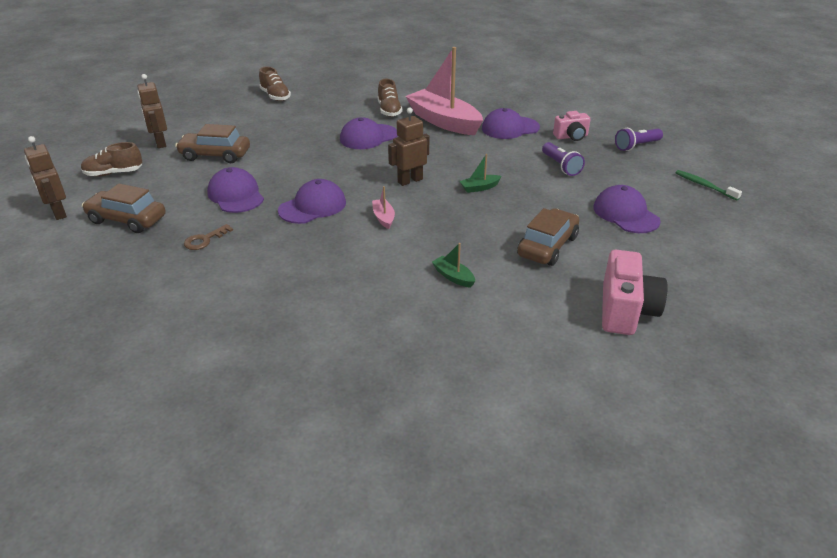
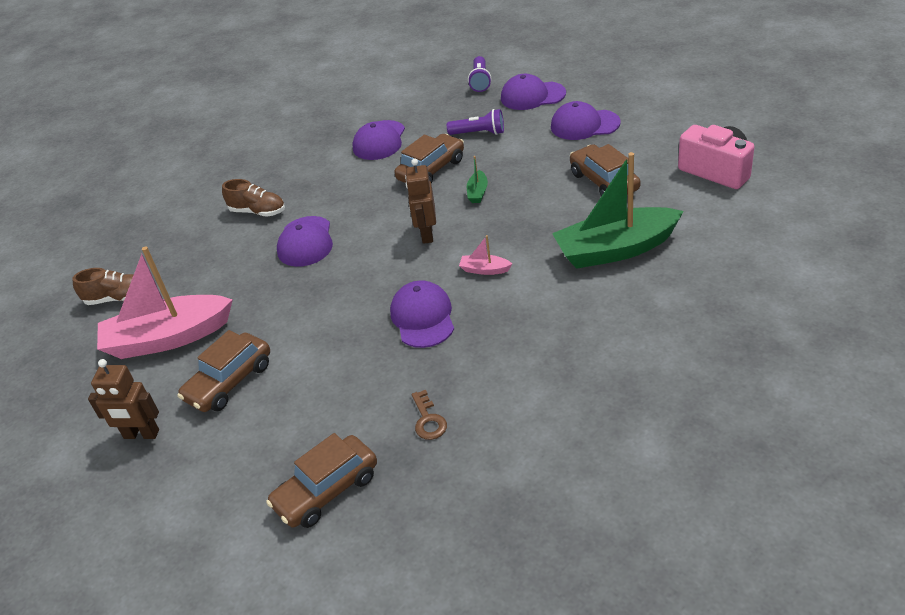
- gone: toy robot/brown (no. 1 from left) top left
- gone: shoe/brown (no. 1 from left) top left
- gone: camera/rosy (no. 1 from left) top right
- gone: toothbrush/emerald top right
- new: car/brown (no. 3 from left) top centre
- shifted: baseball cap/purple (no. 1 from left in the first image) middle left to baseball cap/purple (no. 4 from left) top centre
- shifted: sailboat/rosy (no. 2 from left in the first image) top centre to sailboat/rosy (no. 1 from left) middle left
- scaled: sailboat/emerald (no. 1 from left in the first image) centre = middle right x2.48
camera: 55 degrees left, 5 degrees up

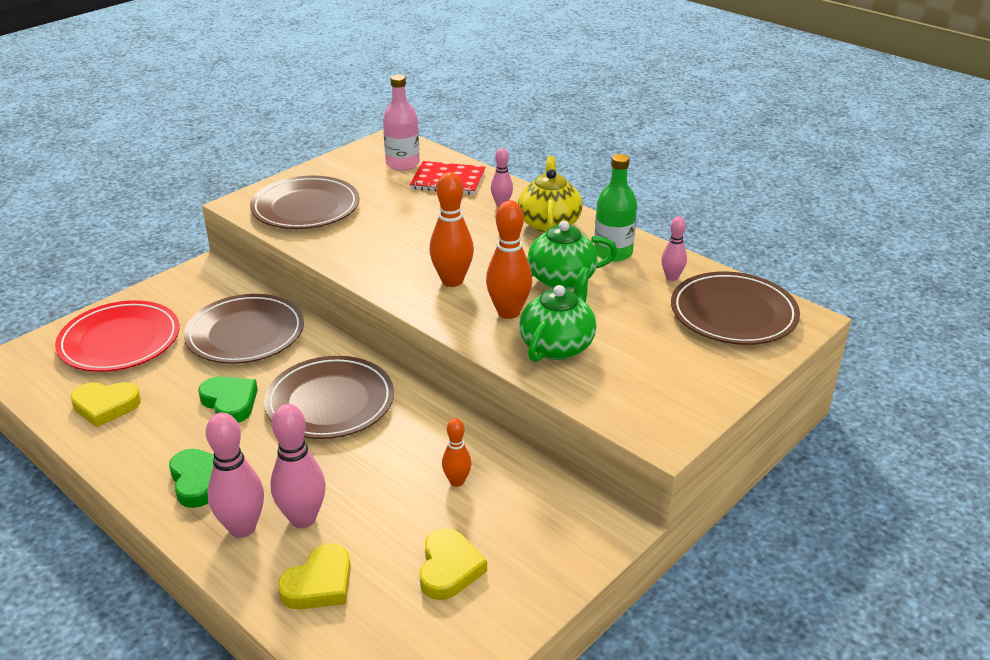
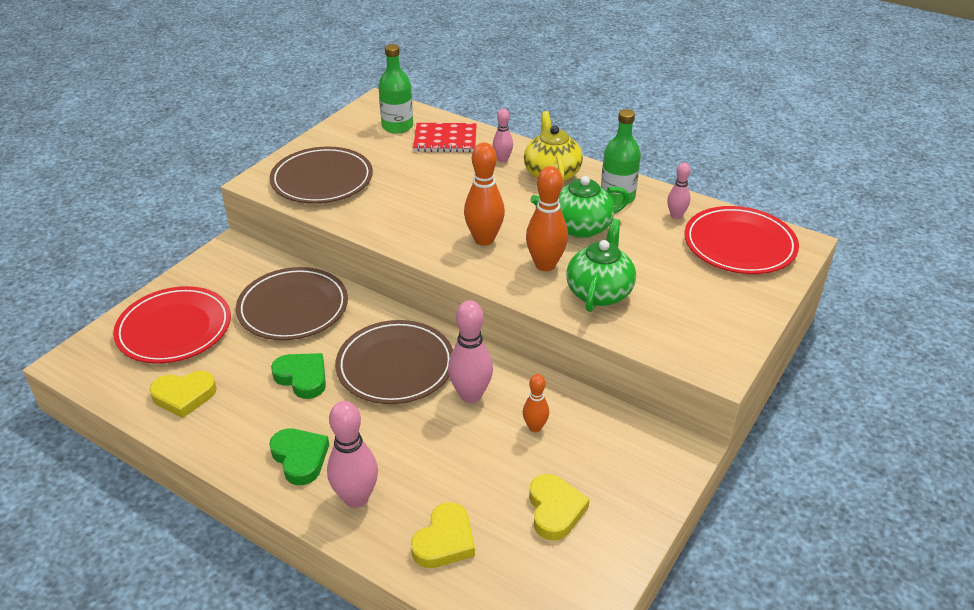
- shifted: bowling pin/rosy (no. 2 from left) bottom left to centre
- repainted: drink bottle/rosy top centre to drink bottle/emerald (no. 1 from left) top centre
- repainted: dinner plate/brown (no. 4 from left) middle right to dinner plate/crimson (no. 2 from left) middle right
camera: 10 degrees left, 5 degrees up

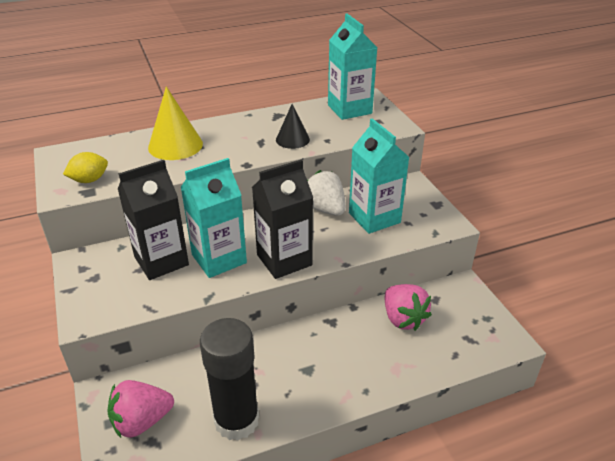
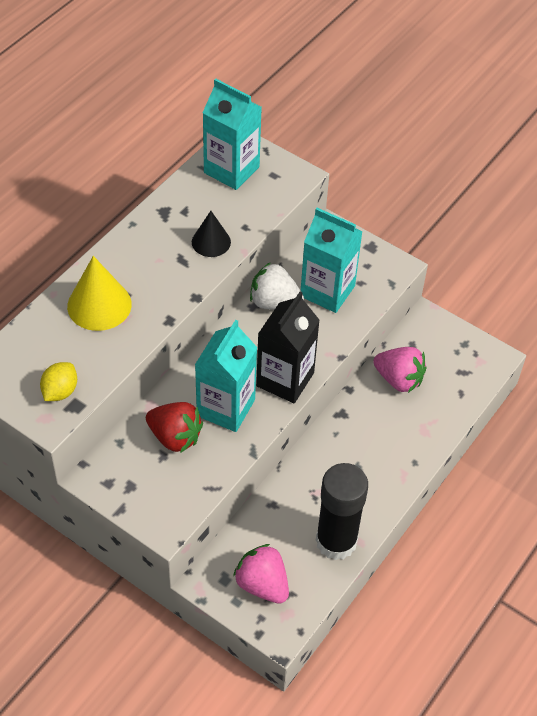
- swapped: juice carton/ebony (no. 1 from left) middle left to berry/crimson middle left
- rotated: berry/rosy (no. 1 from left) bottom left = bottom centre 105 degrees clockwise
camera: 35 degrees left, 15 degrees up

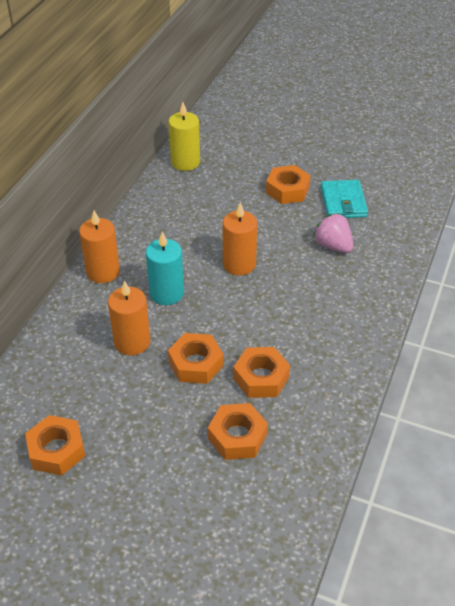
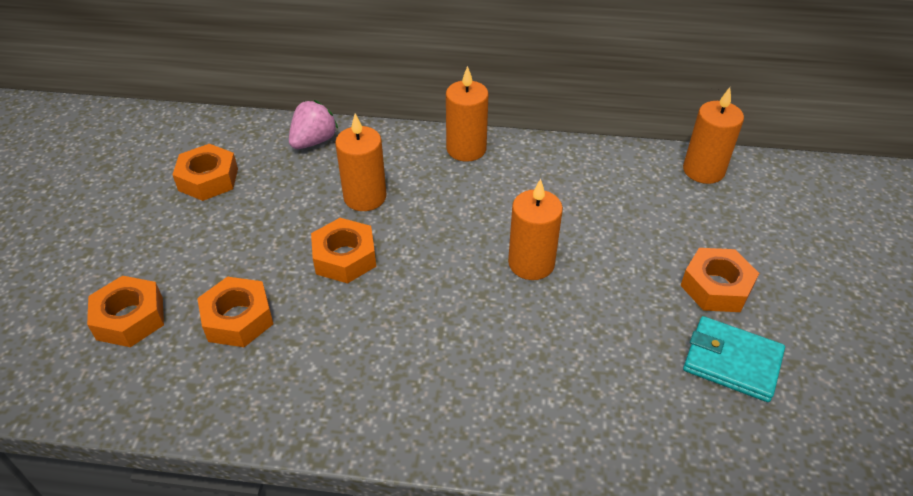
- gone: wax candle/turquoise centre
- shifted: nut/orange (no. 4 from left in the first image) centre to nut/orange (no. 1 from left) middle left
- shifted: berry/rosy middle right to top centre
- repainted: wax candle/yellow top centre to wax candle/orange (no. 4 from left) top right
- rotated: billfold/turquoise top right = bottom right 45 degrees clockwise
camera: 75 degrees right, 0 degrees up

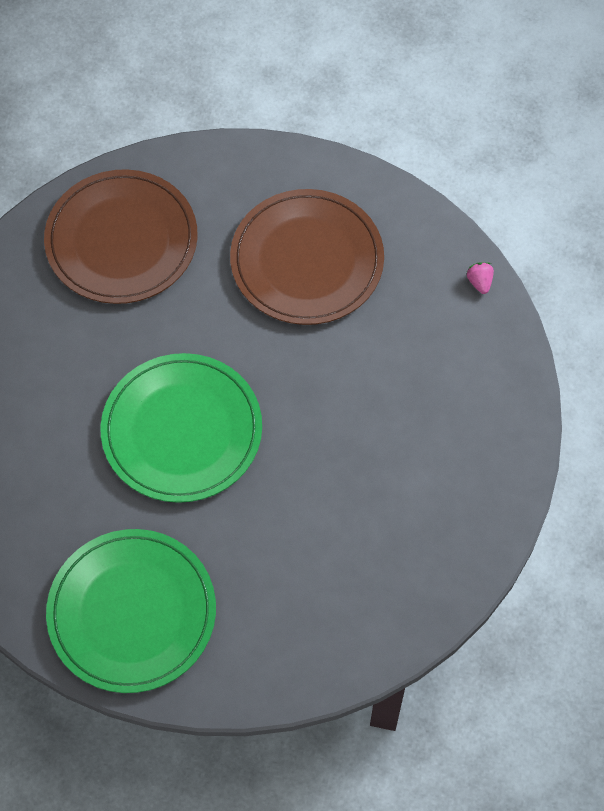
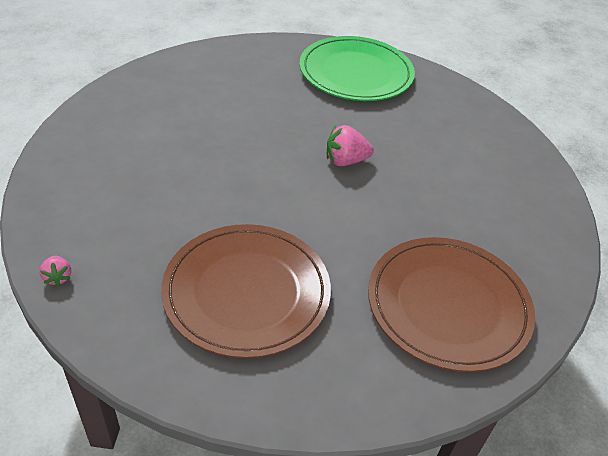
- swapped: dinner plate/emerald (no. 2 from left) middle left to berry/rosy (no. 2 from left) top centre
camera: 170 degrees right, 20 degrees down

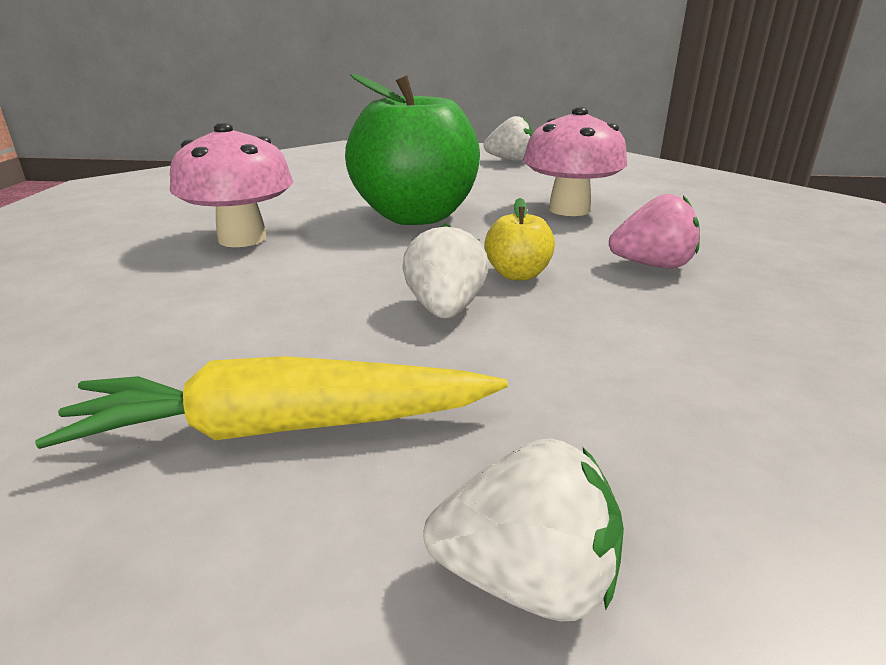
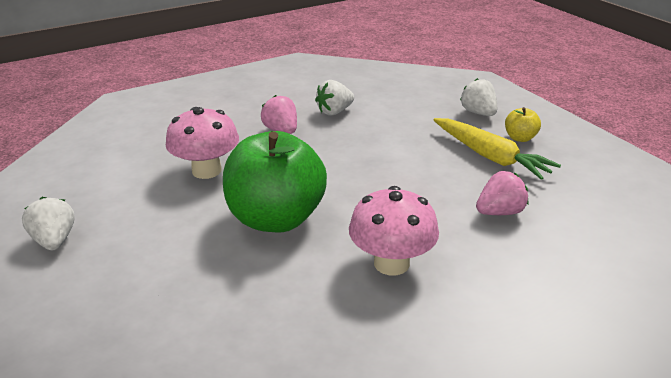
- new: berry/rosy (no. 2 from left) middle right
- shifted: berry/pure white (no. 1 from left in the first image) centre to berry/pure white (no. 2 from left) top centre
- shifted: apple/yellow centre to top right
camera: 125 degrees left, 5 degrees up

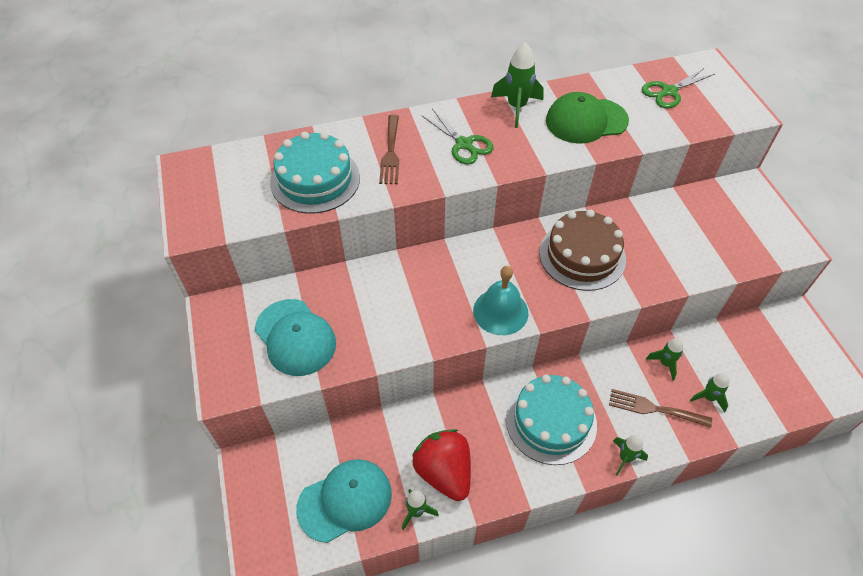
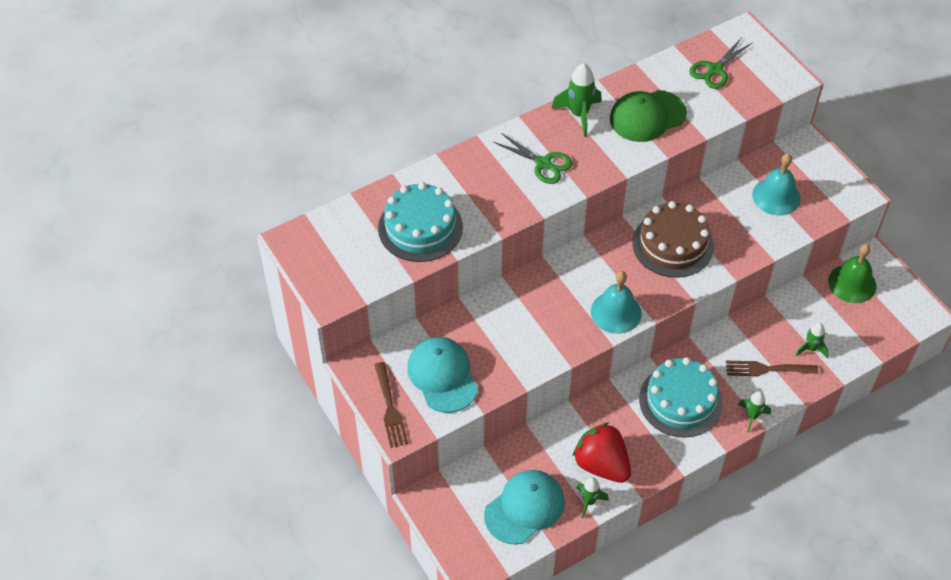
- gone: rocket/emerald (no. 4 from left) middle right
- new: school bell/turquoise (no. 2 from left) top right
- new: school bell/emerald middle right
- shifted: table fork/brown (no. 1 from left) top centre to bottom centre
- rotated: baseball cap/turquoise (no. 1 from left) centre = centre 150 degrees counterclockwise
camera: 15 degrees left, 0 degrees up

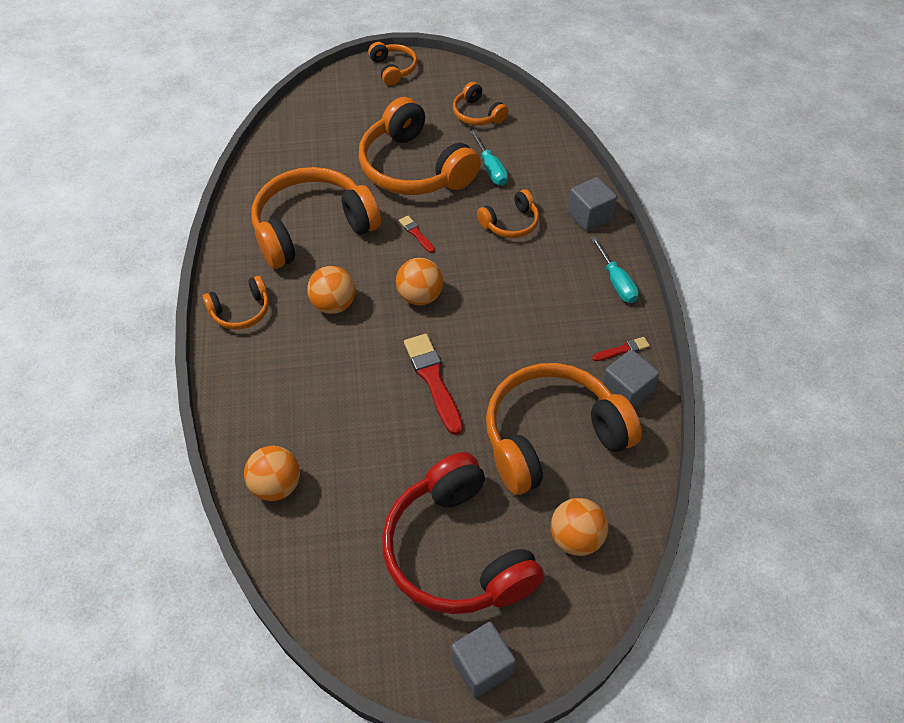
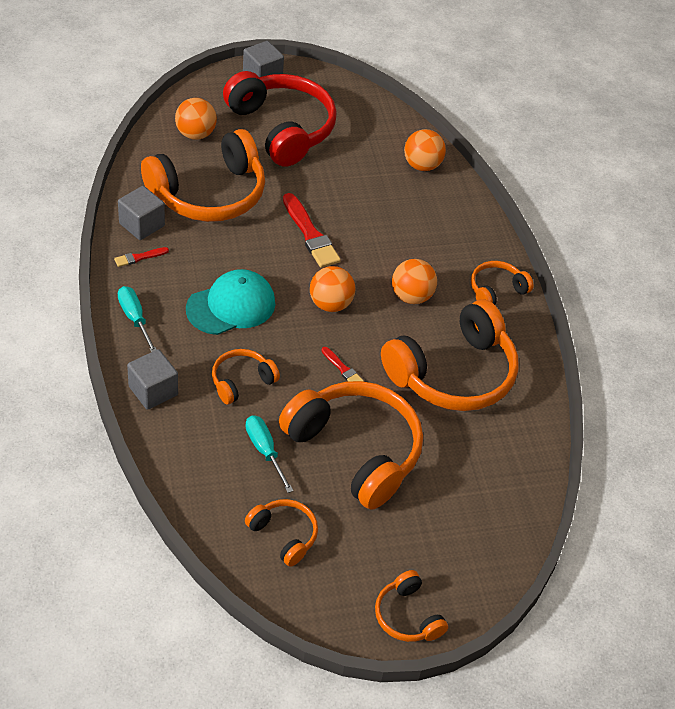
- new: baseball cap/turquoise centre
camera: 170 degrees right, 5 degrees down

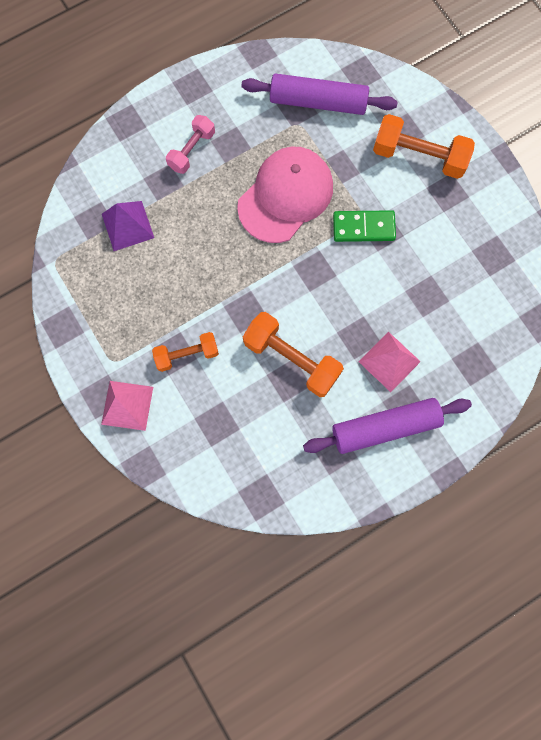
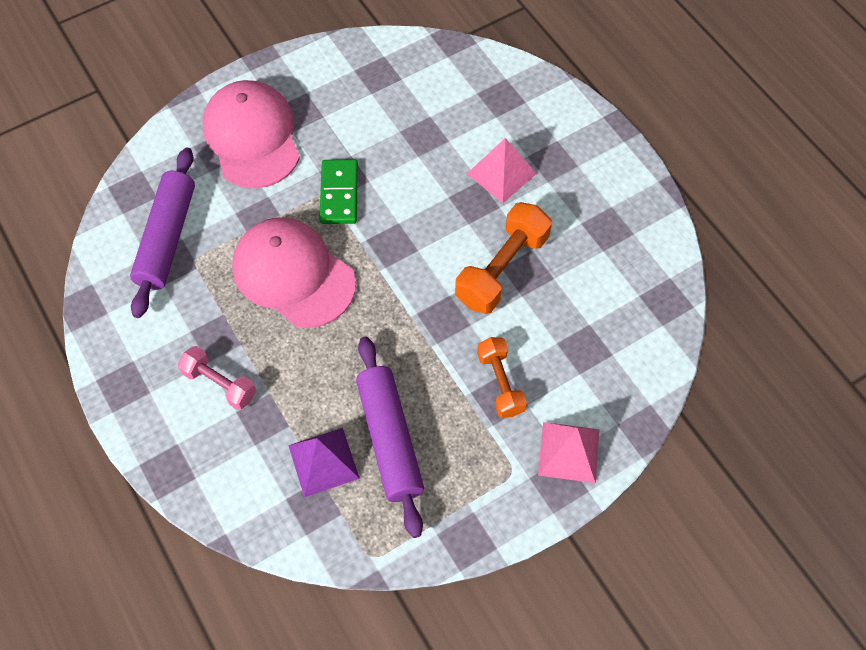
- shifted: pastry roller/purple (no. 2 from left) middle right to bottom centre
- swapped: dumbbell/orange (no. 3 from left) top right to baseball cap/rosy (no. 1 from left) top left
camera: 90 degrees left, 15 degrees down

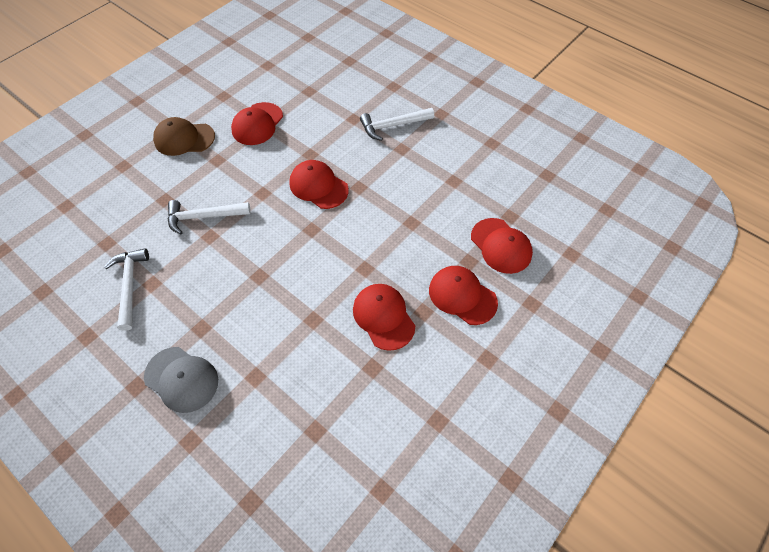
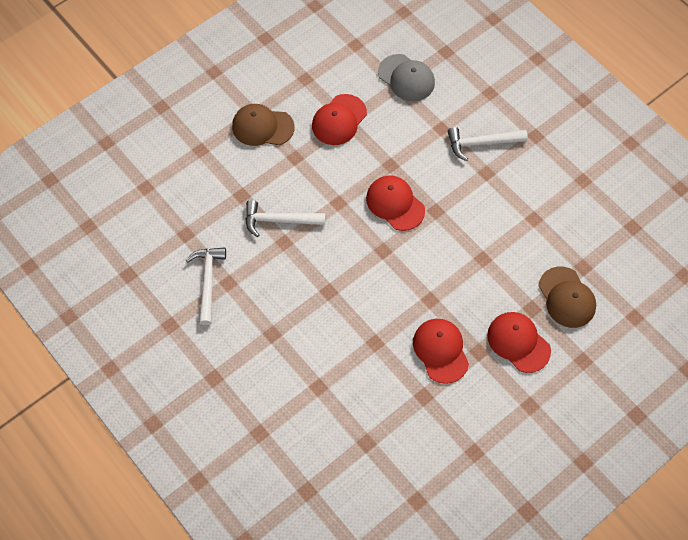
- shifted: baseball cap/gray bottom left to top centre
- repainted: baseball cap/crimson (no. 5 from left) centre to baseball cap/brown (no. 2 from left) middle right
camera: 10 degrees right, 5 degrees up

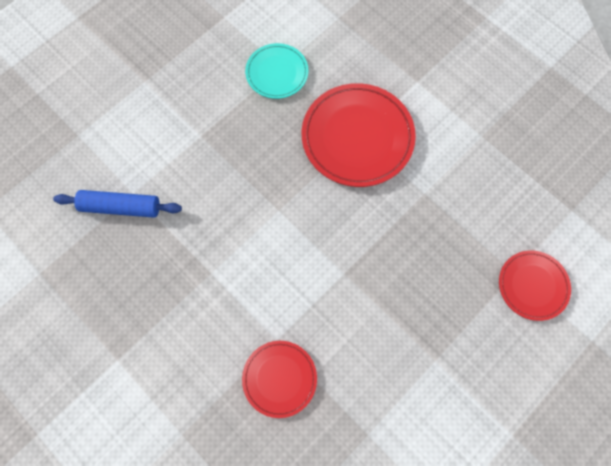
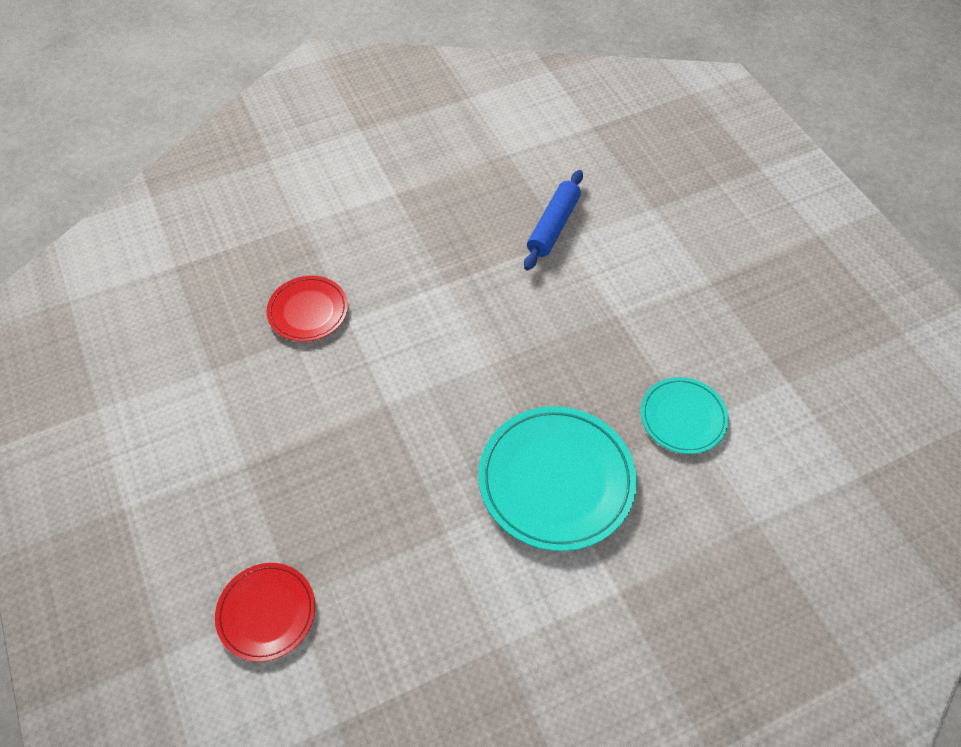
- repainted: dinner plate/crimson (no. 2 from left) top centre to dinner plate/turquoise (no. 1 from left) centre
camera: 110 degrees right, 15 degrees down

